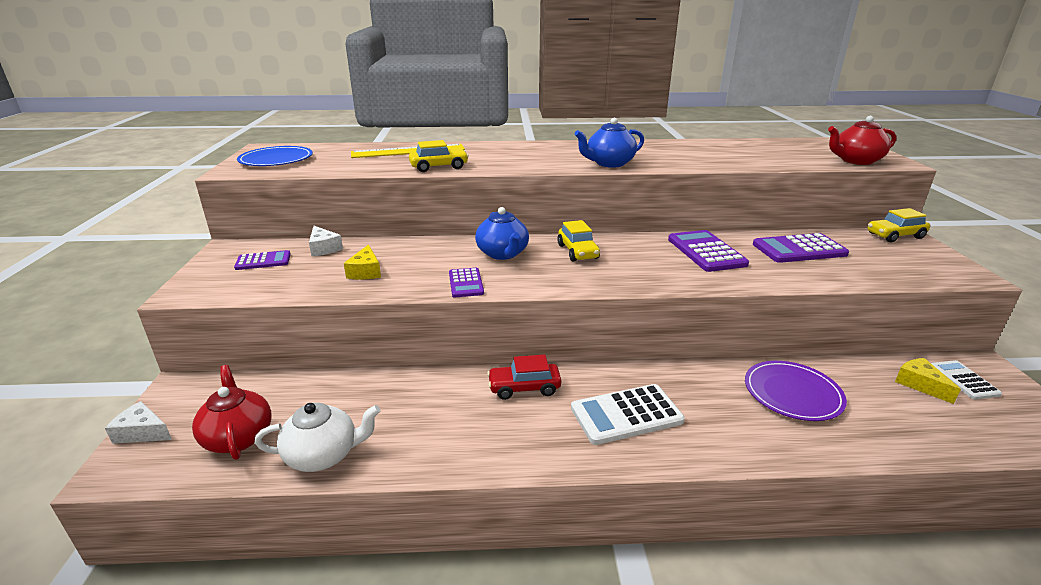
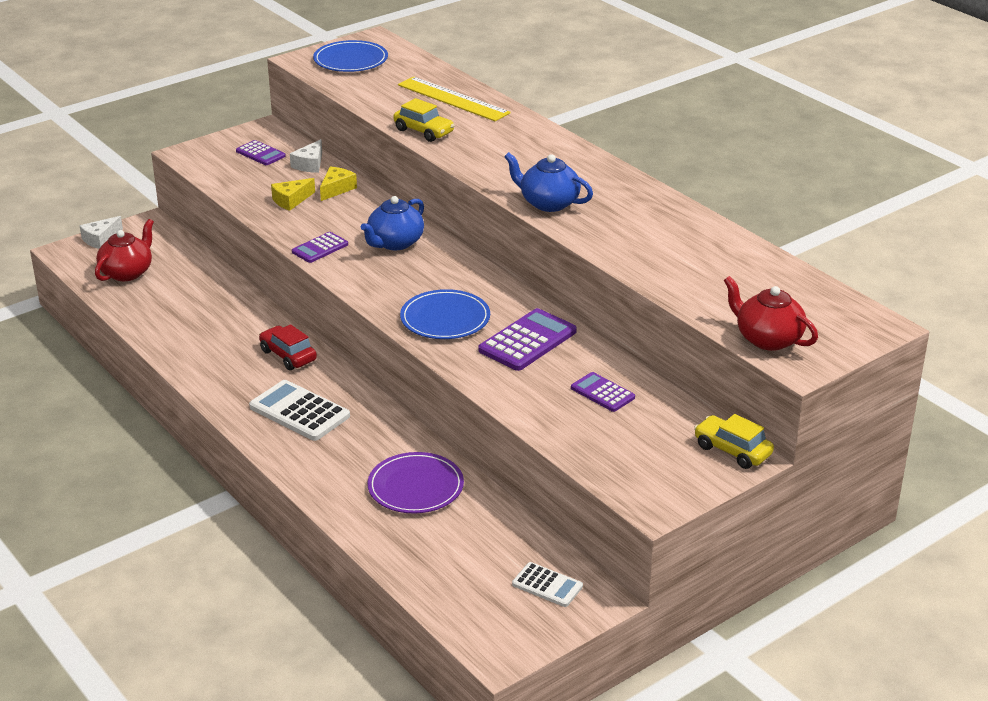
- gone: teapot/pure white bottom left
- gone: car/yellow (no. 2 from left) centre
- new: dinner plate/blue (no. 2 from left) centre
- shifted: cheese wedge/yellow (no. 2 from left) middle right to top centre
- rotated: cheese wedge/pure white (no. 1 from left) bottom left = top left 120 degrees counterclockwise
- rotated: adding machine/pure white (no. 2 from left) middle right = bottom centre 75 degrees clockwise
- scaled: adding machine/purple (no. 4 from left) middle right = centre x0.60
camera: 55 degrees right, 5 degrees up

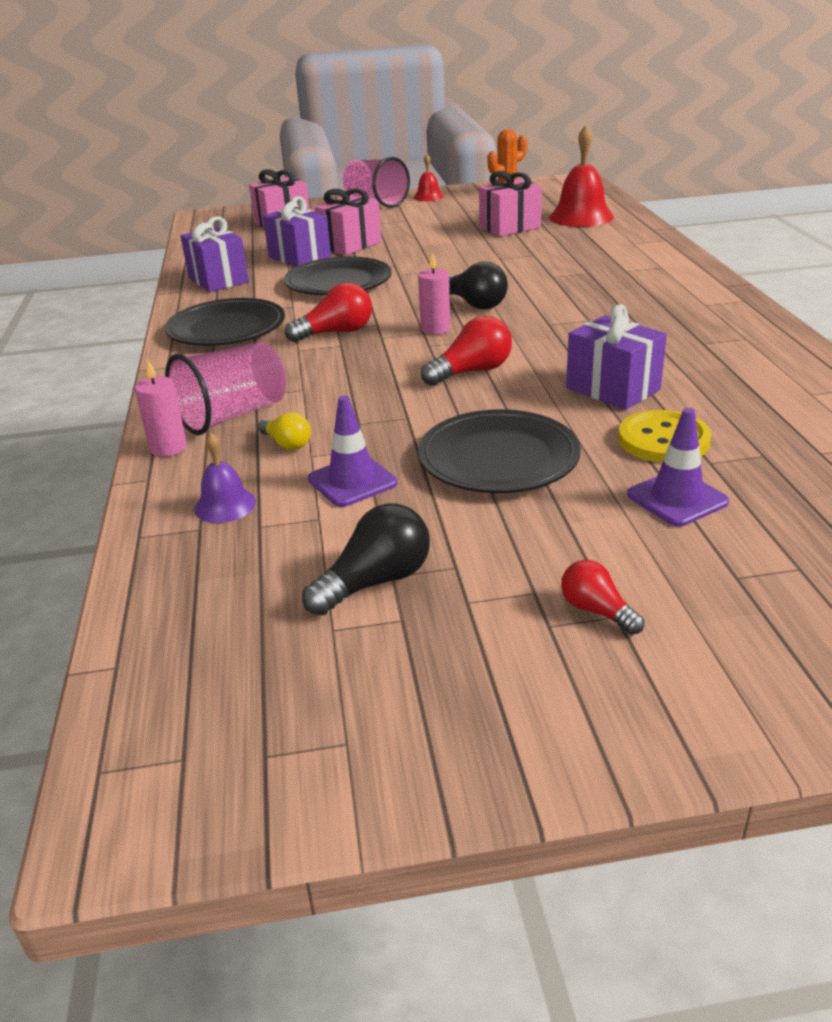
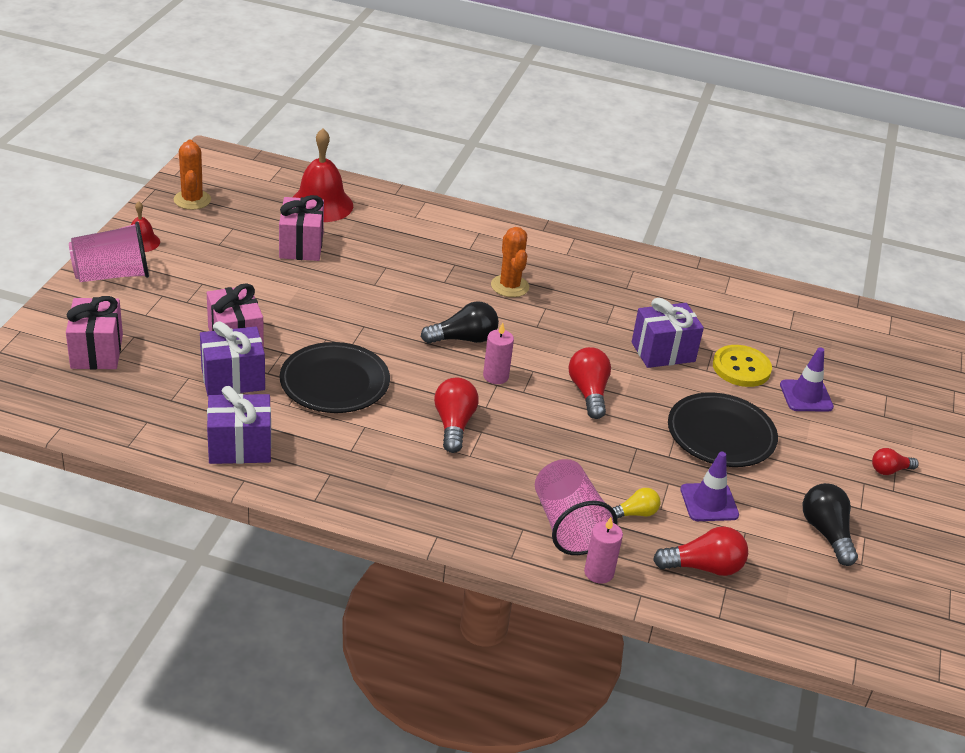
- gone: dinner plate/ebony (no. 1 from left) top left
- new: prickly plant/orange (no. 2 from left) centre
- swapped: school bell/purple middle left to bulb/crimson (no. 3 from left) bottom right
camera: 70 degrees left, 5 degrees up

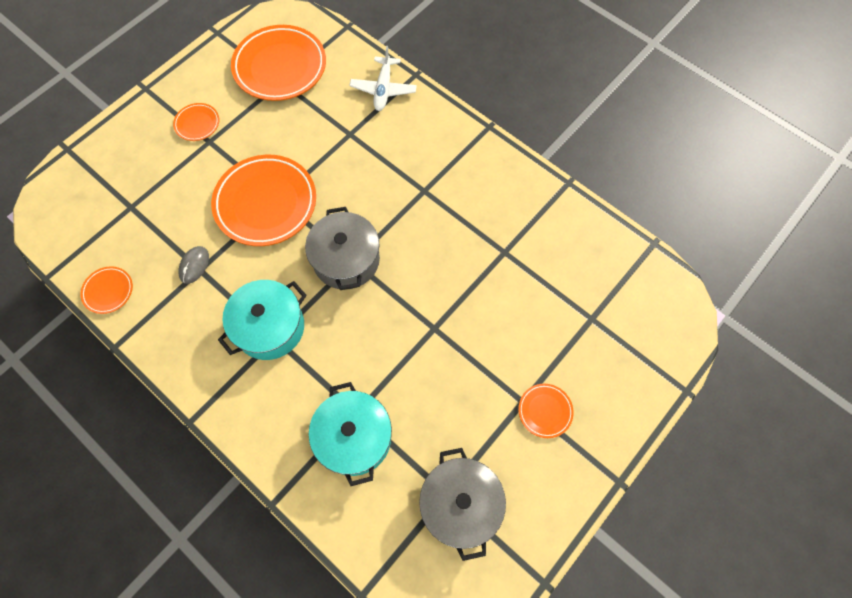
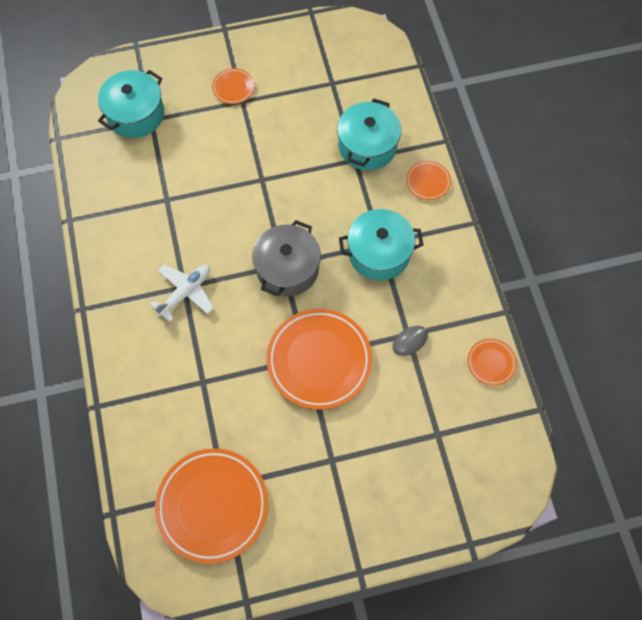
- gone: pot/gray (no. 2 from left) bottom centre
- new: pot/turquoise (no. 1 from left) top left
- shifted: dinner plate/orange (no. 2 from left in the first image) top left to dinner plate/orange (no. 4 from left) top right
- shifted: aeroplane/pure white top centre to middle left
camera: 145 degrees left, 0 degrees up

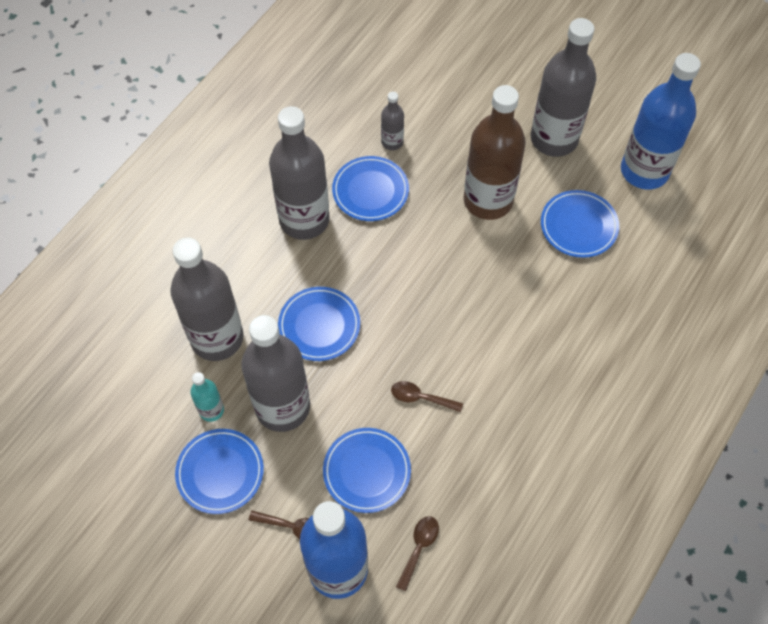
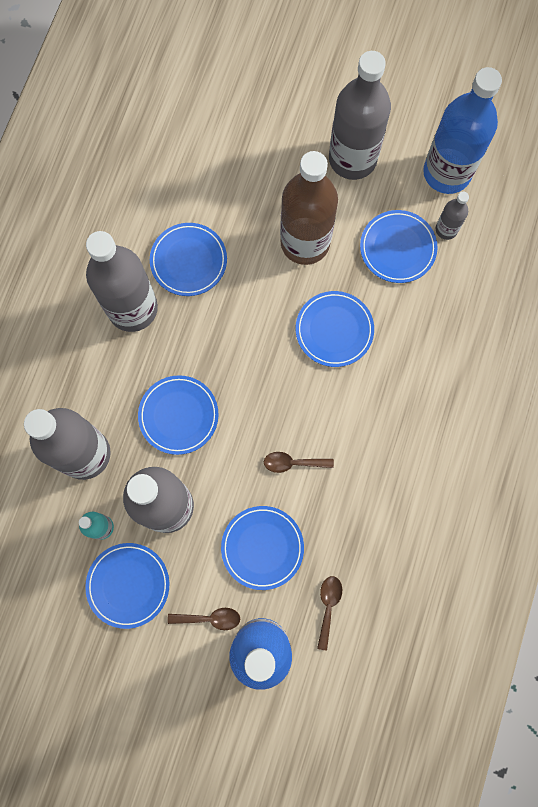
- new: dinner plate/blue (no. 5 from left) centre
- shifted: drink bottle/gray (no. 4 from left in the first image) top centre to drink bottle/gray (no. 5 from left) top right
camera: 15 degrees left, 15 degrees up

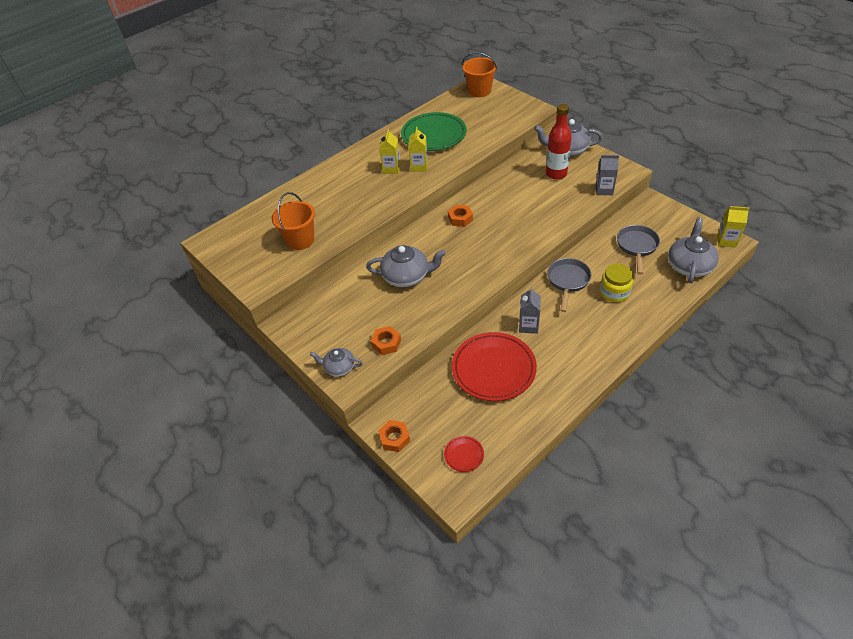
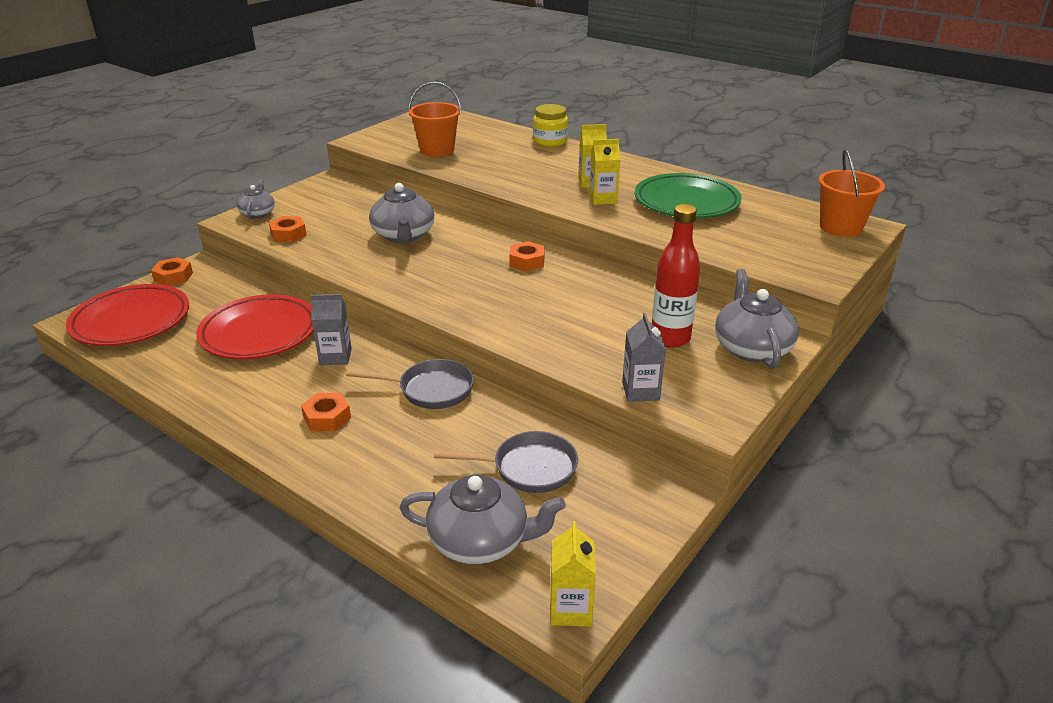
- new: nut/orange (no. 3 from left) middle left
- shifted: preserve jar/yellow middle right to top centre
- scaled: dinner plate/crimson (no. 1 from left) bottom centre = middle left x2.31
camera: 75 degrees right, 15 degrees down

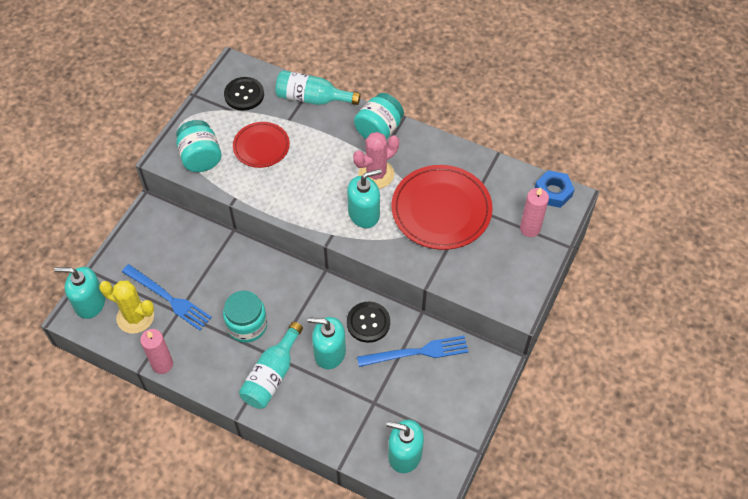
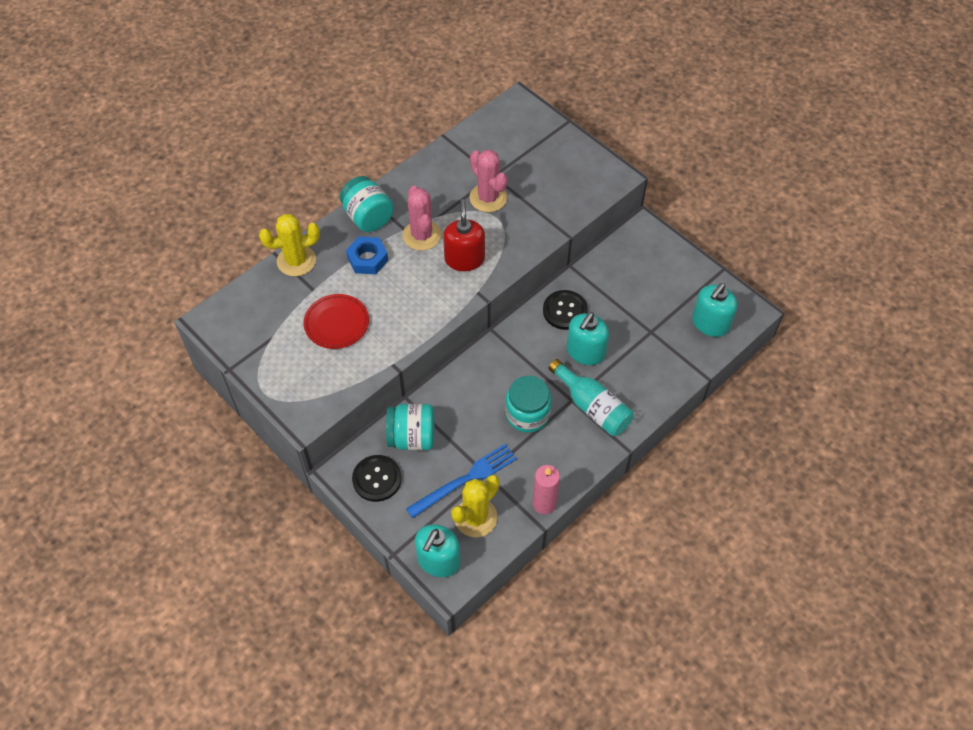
- gone: table fork/blue (no. 2 from left) bottom centre
- gone: wax candle/rosy (no. 2 from left) middle right
- shifted: preserve jar/turquoise (no. 1 from left in the first image) top left to preserve jar/turquoise (no. 2 from left) centre
- shifted: sewing button/ebony (no. 1 from left) top left to centre
- shifted: nut/blue middle right to centre
- swapped: drink bottle/turquoise (no. 2 from left) top centre to prickly plant/yellow (no. 1 from left) middle left
- swapped: dinner plate/crimson (no. 2 from left) centre to prickly plant/rosy (no. 2 from left) top centre
- repainted: pump bottle/turquoise (no. 3 from left) centre to pump bottle/crimson top centre
camera: 70 degrees left, 0 degrees up

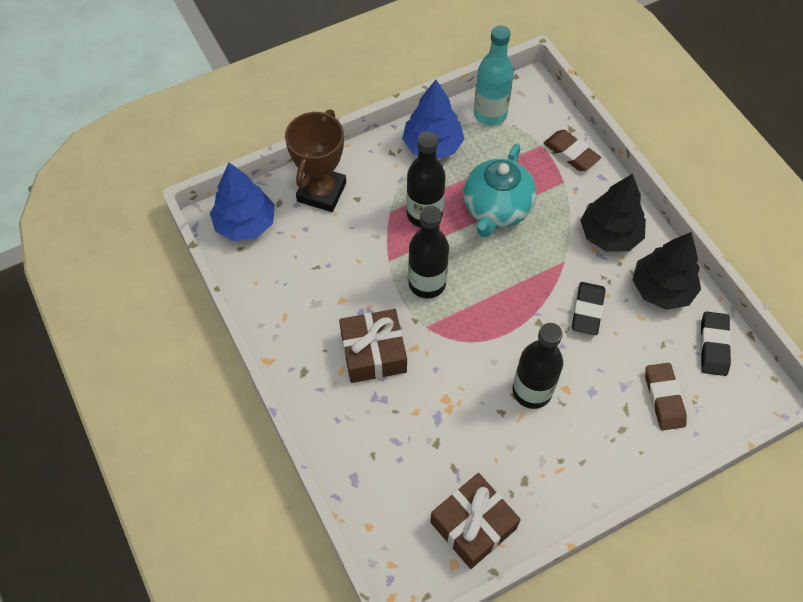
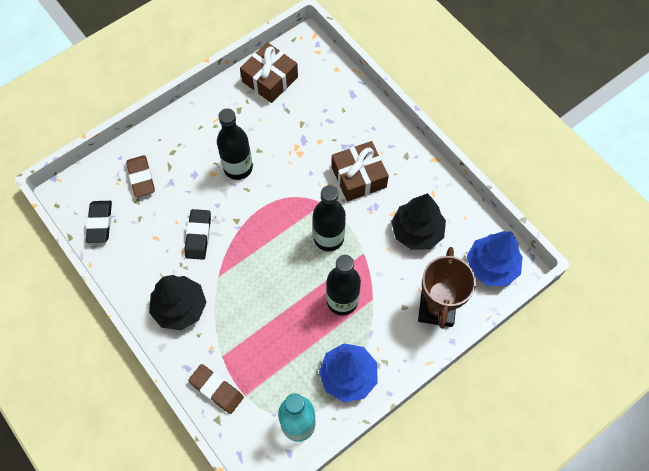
- gone: teapot/turquoise top centre
- shifted: toy tree/ebony (no. 2 from left) middle right to centre
camera: 170 degrees right, 5 degrees up

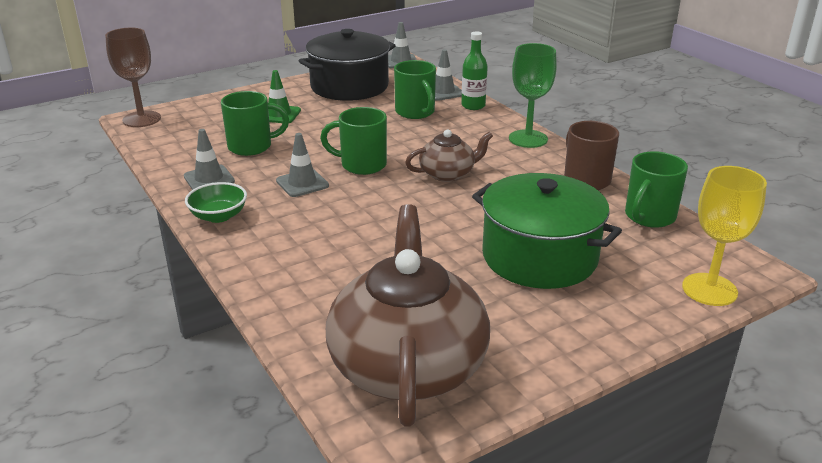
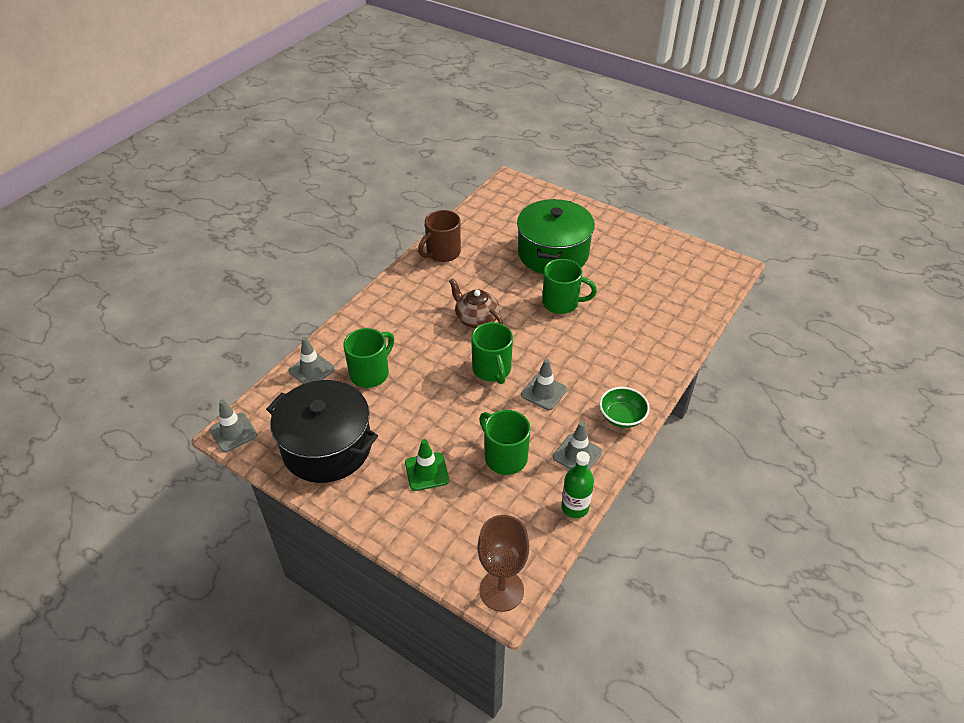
- gone: teapot/brown (no. 1 from left) bottom centre
- gone: wine glass/emerald top centre
- gone: wine glass/yellow middle right
- shifted: drink bottle/emerald top centre to bottom centre
- shifted: tea mug/emerald (no. 4 from left) middle right to centre
camera: 115 degrees left, 15 degrees up

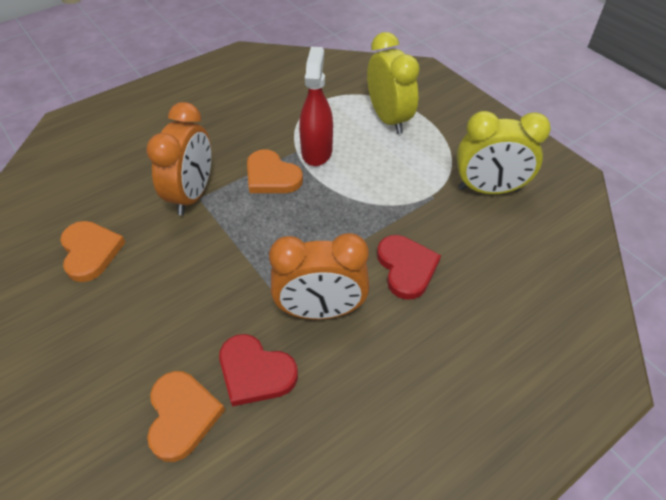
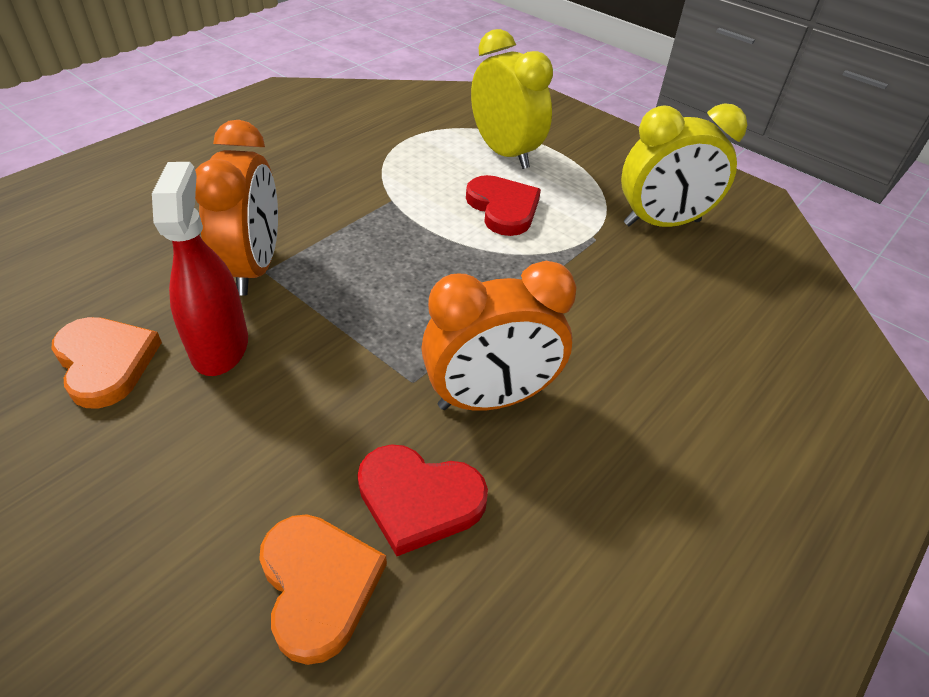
- gone: heart shape/orange (no. 3 from left) centre
- shifted: spray bottle/crimson top centre to middle left
- shifted: heart shape/crimson (no. 2 from left) centre to top centre
camera: 15 degrees left, 5 degrees down

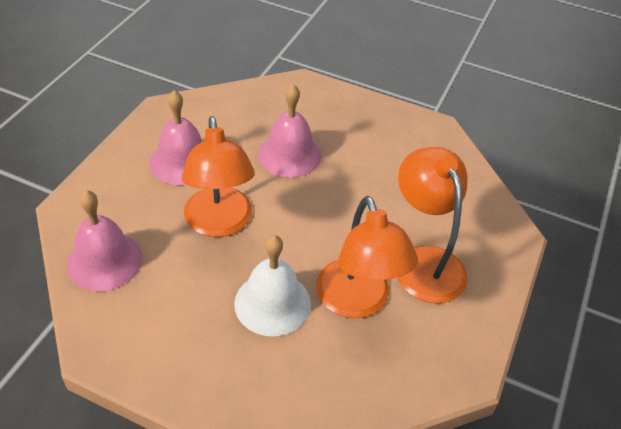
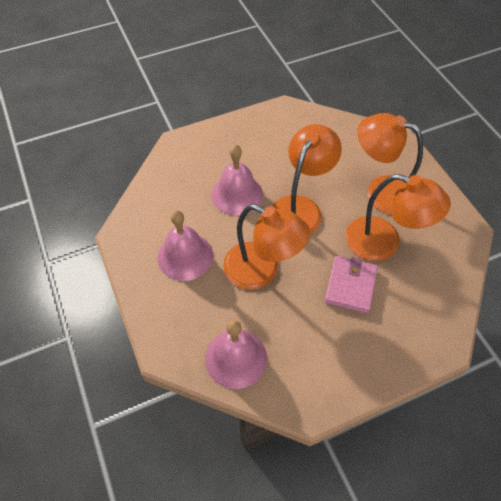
- new: desk lamp/orange (no. 2 from left) centre
- swapped: school bell/pure white bottom centre to billfold/rosy middle right
camera: 45 degrees left, 10 degrees up

